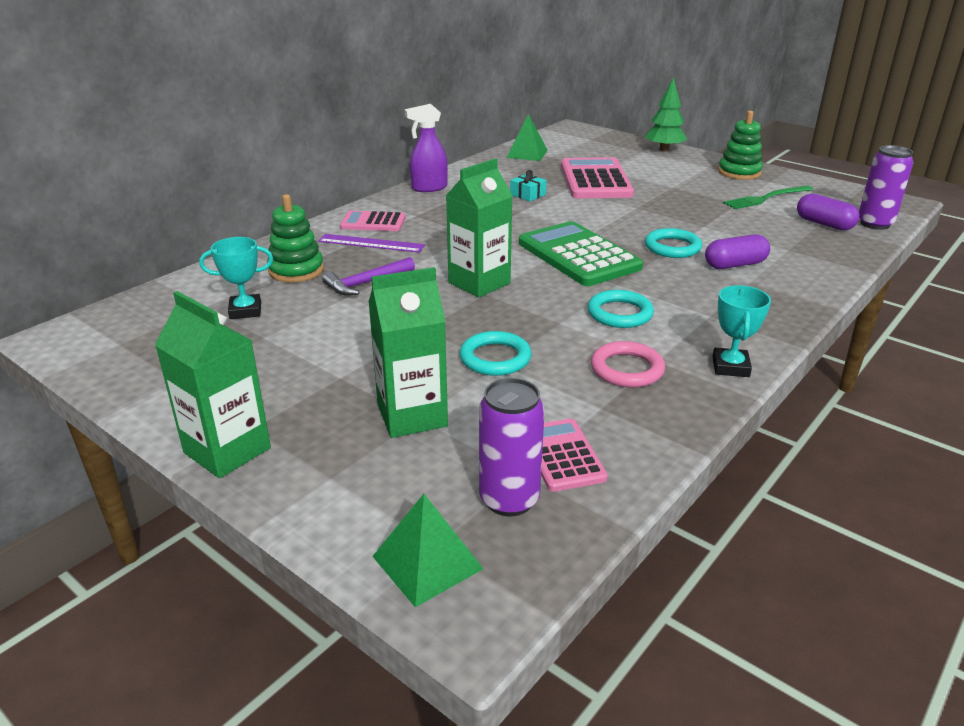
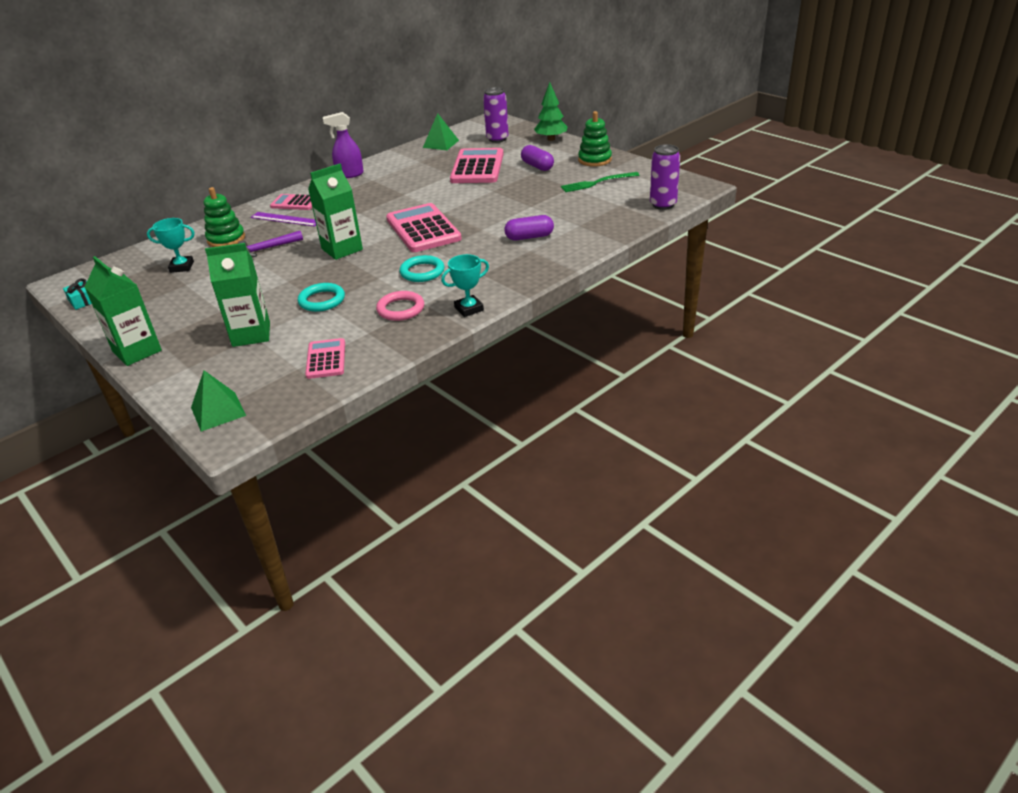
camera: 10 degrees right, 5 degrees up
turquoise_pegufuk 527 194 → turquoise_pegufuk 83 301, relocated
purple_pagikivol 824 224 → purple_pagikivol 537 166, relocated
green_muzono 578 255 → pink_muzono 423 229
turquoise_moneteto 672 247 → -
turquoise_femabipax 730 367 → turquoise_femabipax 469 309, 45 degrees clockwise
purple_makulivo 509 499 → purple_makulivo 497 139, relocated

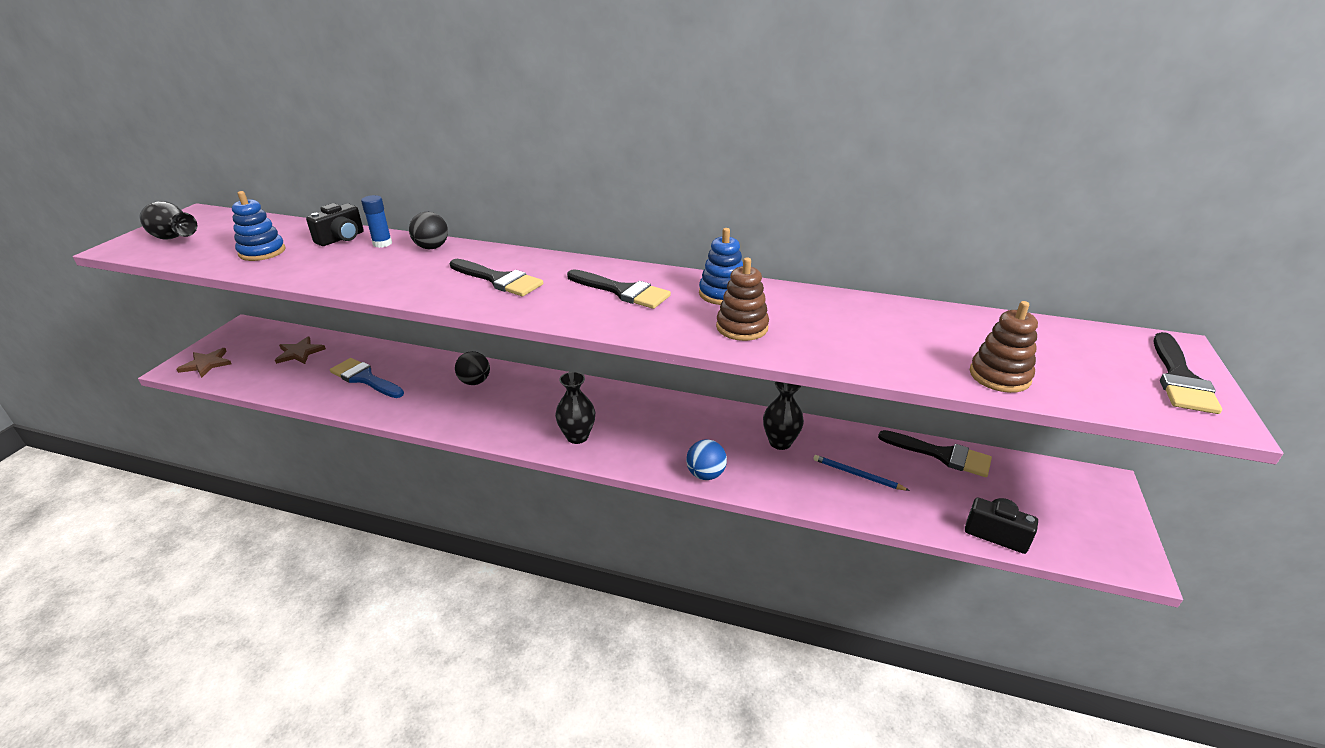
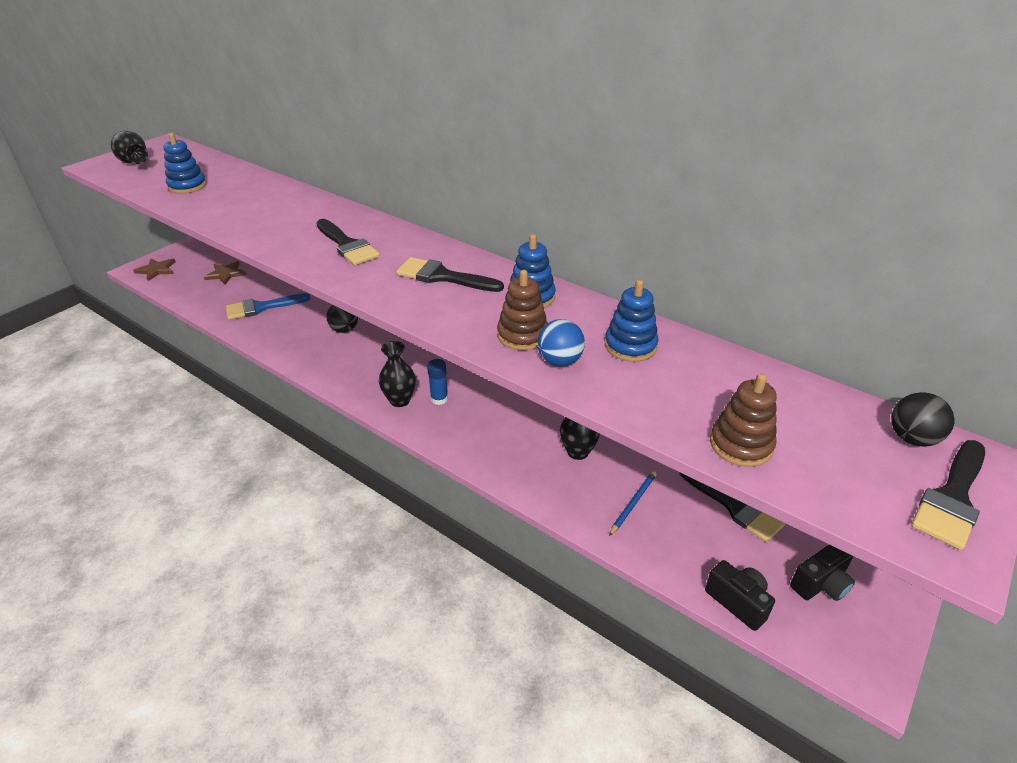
camera: 20 degrees right, 5 degrees up
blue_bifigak 382 243 → blue_bifigak 439 399, relocated
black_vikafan 341 238 → black_vikafan 820 584, relocated
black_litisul 432 247 → black_litisul 912 438, relocated
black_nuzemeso 622 291 → black_nuzemeso 443 277, 150 degrees clockwise
blue_nuzemeso 365 378 → blue_nuzemeso 261 307, 75 degrees counterclockwise
blue_litisul 705 474 → blue_litisul 559 361, relocated
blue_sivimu 857 475 → blue_sivimu 633 503, 75 degrees clockwise
- → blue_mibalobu 630 346

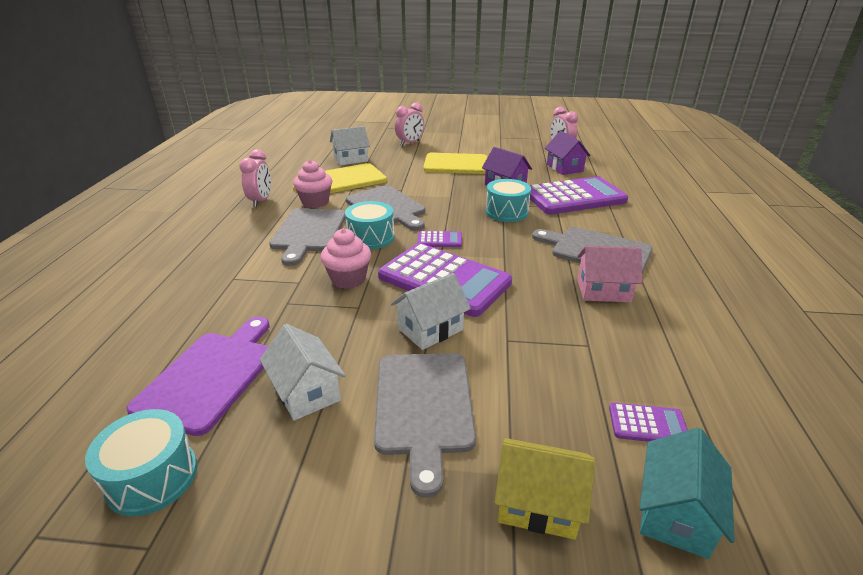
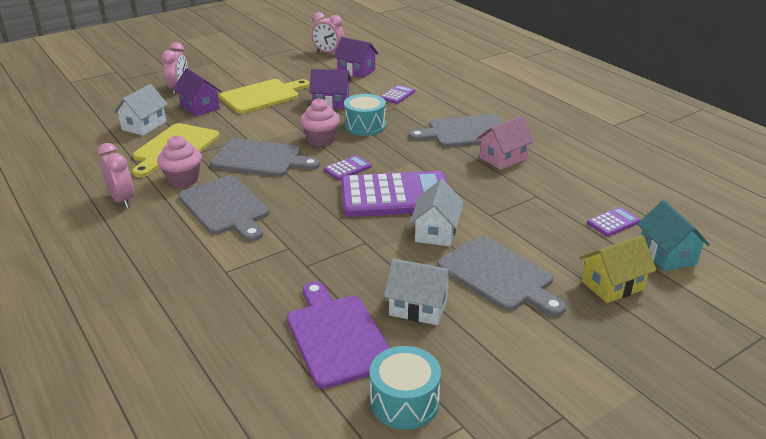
camera: 40 degrees left, 0 degrees up
purple_muzono 574 197 → purple_muzono 397 95, x0.42
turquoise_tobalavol 371 237 → -
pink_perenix 348 279 → pink_perenix 321 140, relocated
- → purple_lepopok 200 107

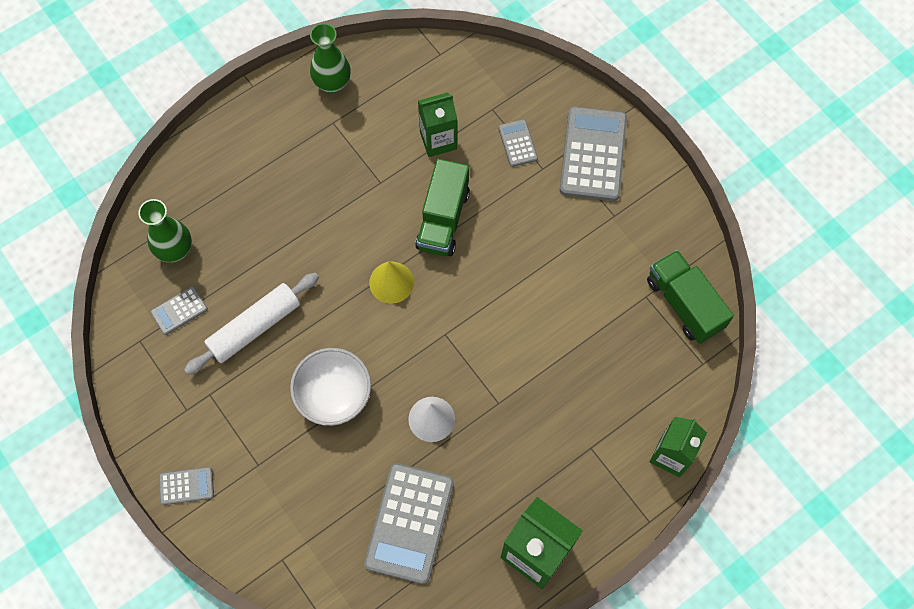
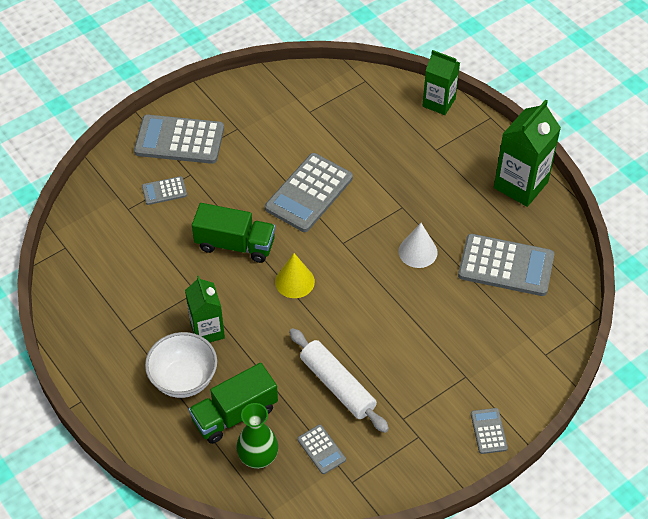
camera: 90 degrees left, 15 degrees down
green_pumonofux 332 83 → -
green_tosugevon 438 140 → green_tosugevon 207 330, relocated
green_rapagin 684 304 → green_rapagin 234 414, relocated
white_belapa 334 396 → white_belapa 184 379, relocated
- → grey_muzono 309 193

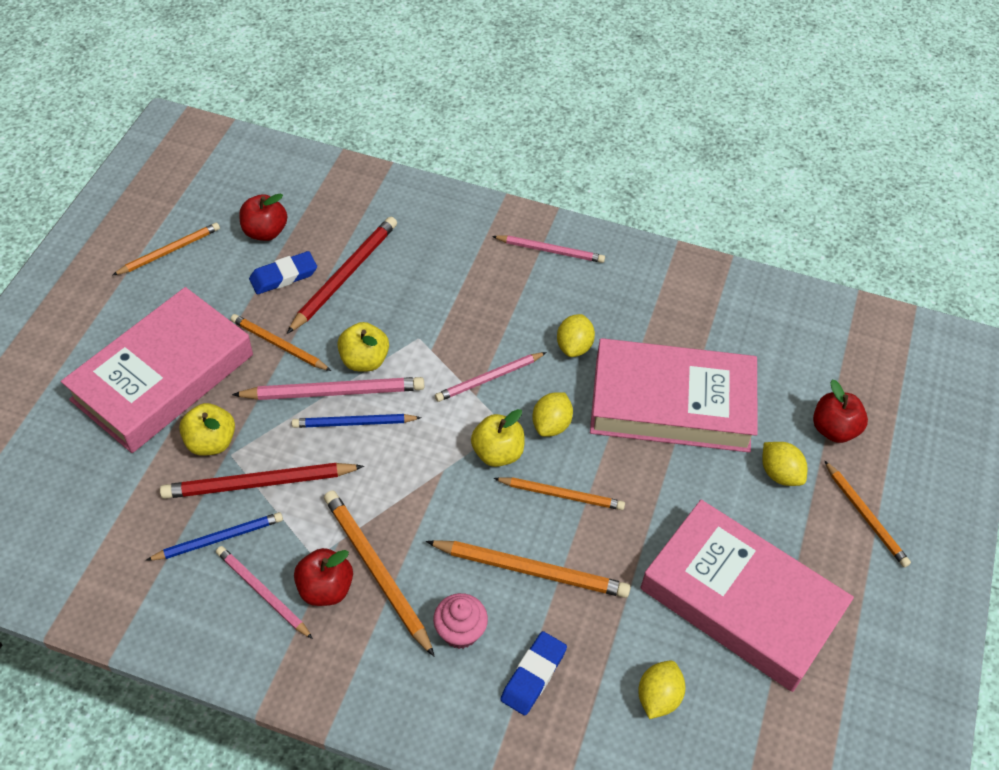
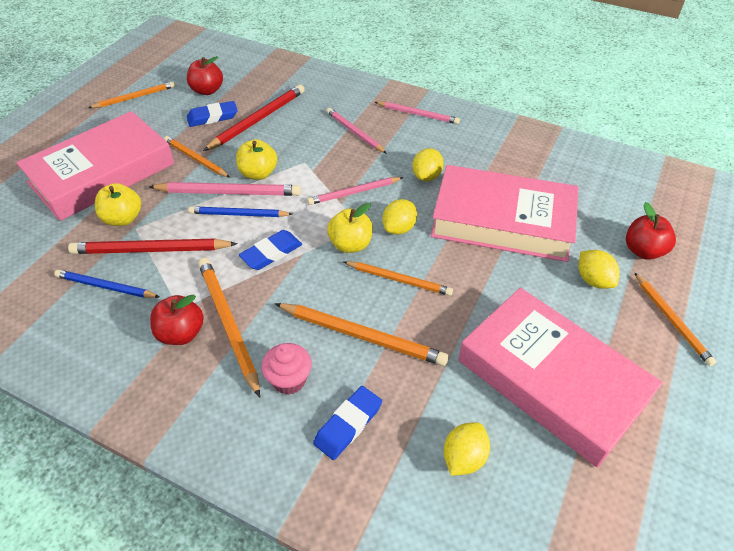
camera: 10 degrees right, 5 degrees down
blue_sivimu 219 538 → blue_sivimu 105 287, 150 degrees counterclockwise
pink_sivimu 262 593 → pink_sivimu 354 132, relocated
- → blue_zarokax 271 253

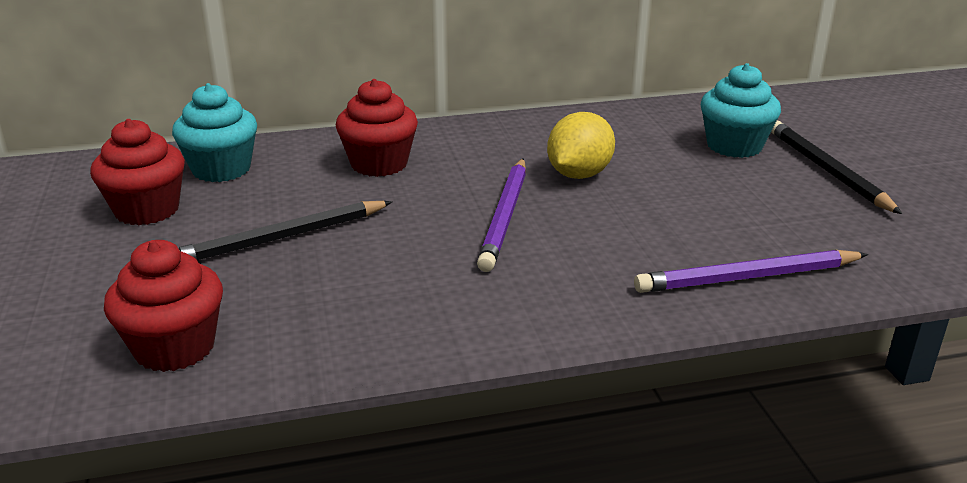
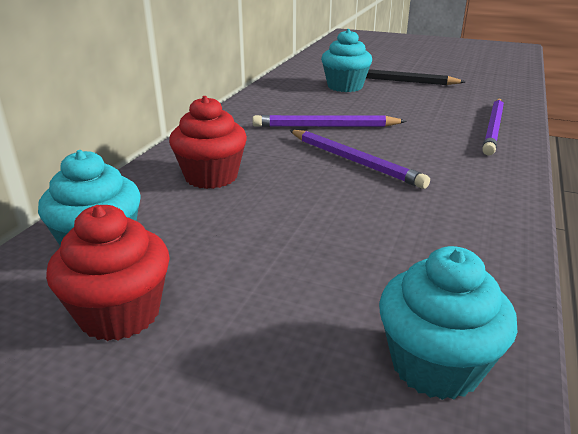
camera: 55 degrees left, 0 degrees up
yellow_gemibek 579 174 → purple_sivimu 325 126
black_sivimu 280 238 → -
red_perenix 175 347 → turquoise_perenix 435 365

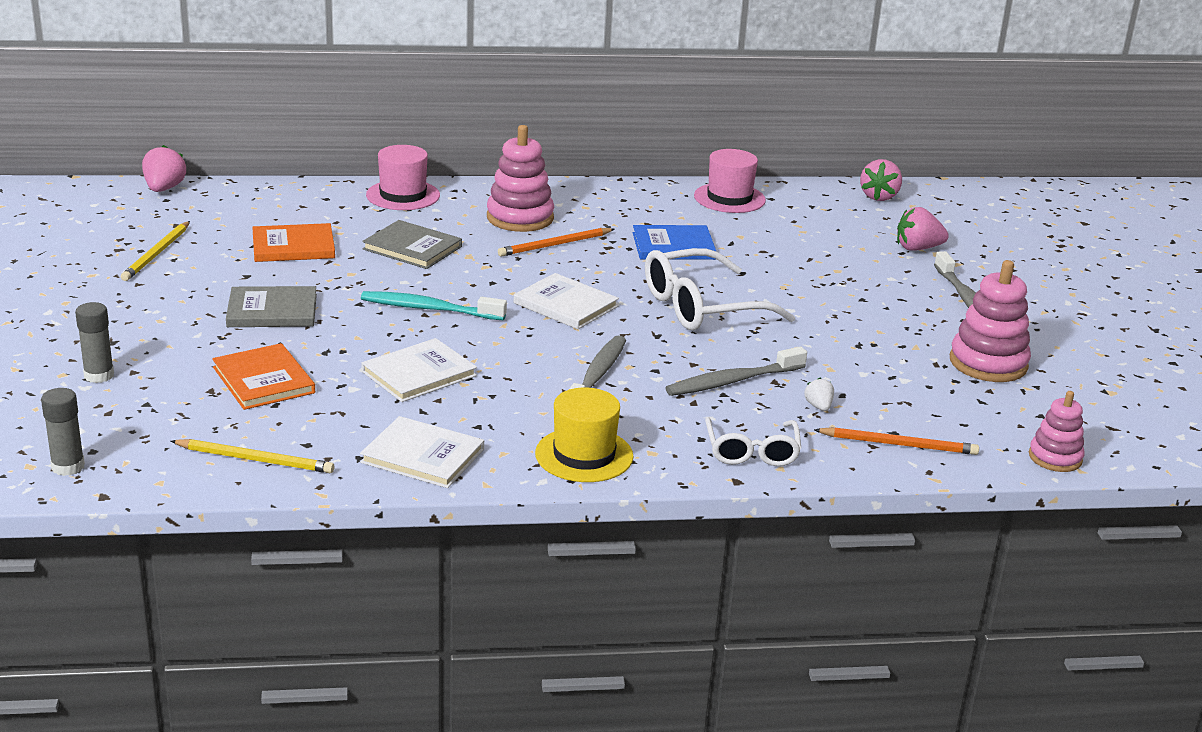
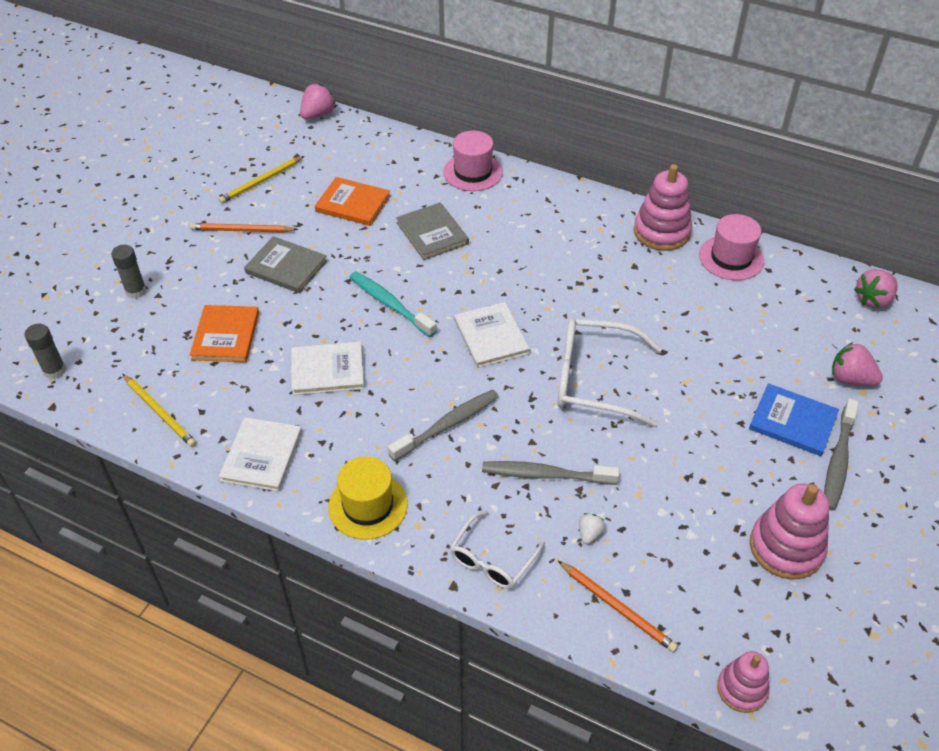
camera: 35 degrees right, 20 degrees up
pink_mibalobu 520 218 → pink_mibalobu 661 232, relocated
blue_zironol 673 246 → blue_zironol 792 422, relocated
orange_sivimu 555 245 → orange_sivimu 242 230, relocated
white_zironol 423 456 → white_zironol 262 456, 45 degrees clockwise

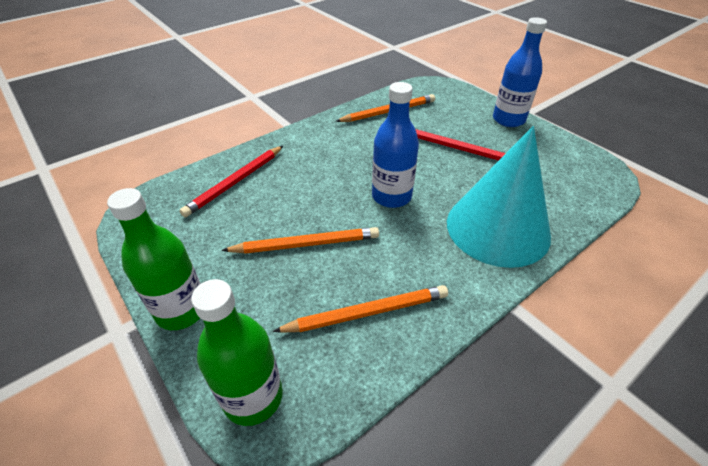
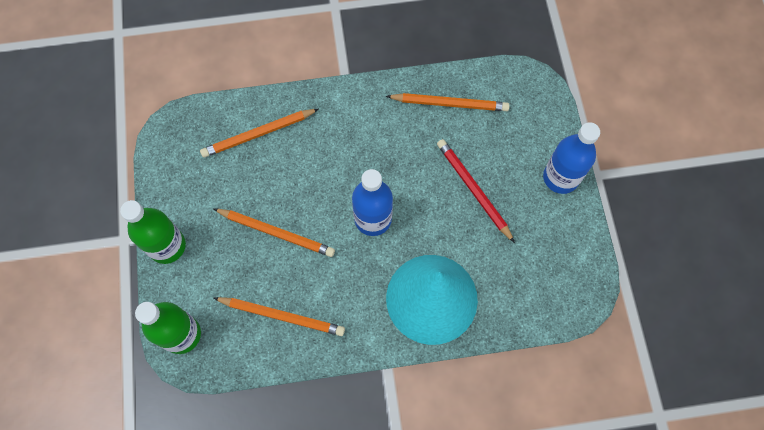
camera: 30 degrees right, 25 degrees up
red_sivimu 235 182 → orange_sivimu 258 134

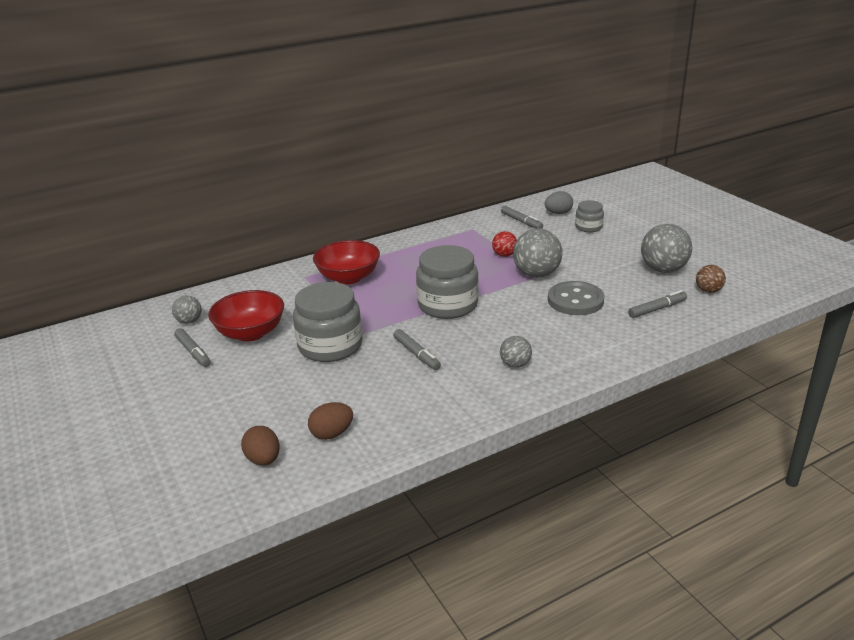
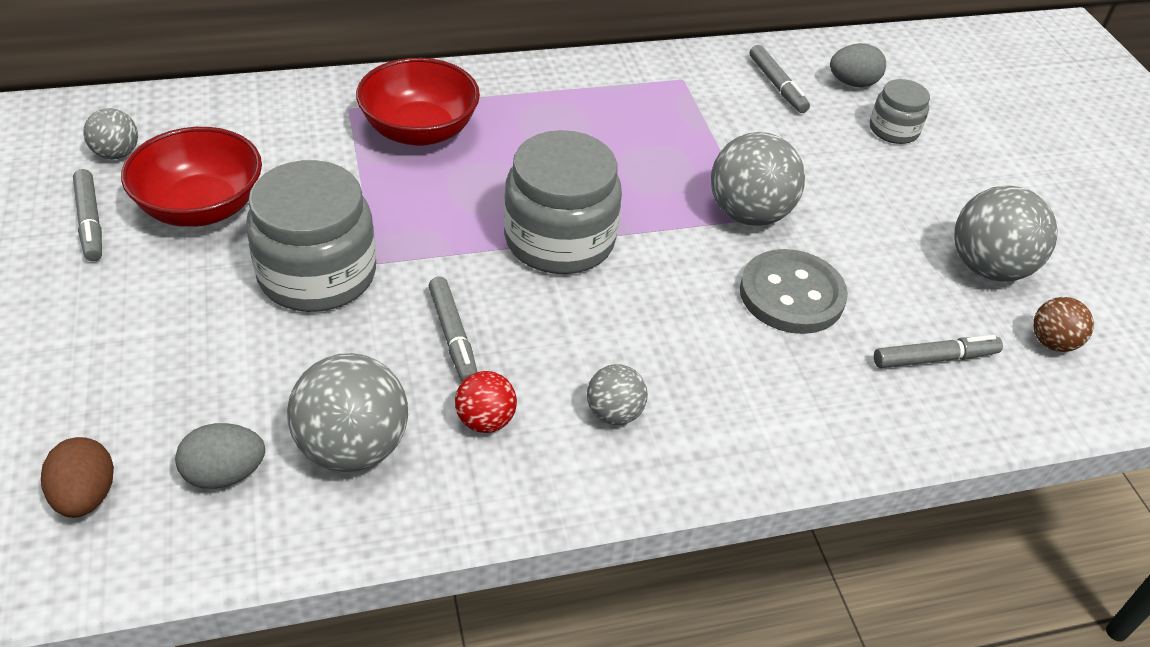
camera: 10 degrees right, 15 degrees up
red_litisul 504 255 → red_litisul 485 420, relocated
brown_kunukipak 332 434 → grey_kunukipak 225 474
- → grey_litisul 353 447

